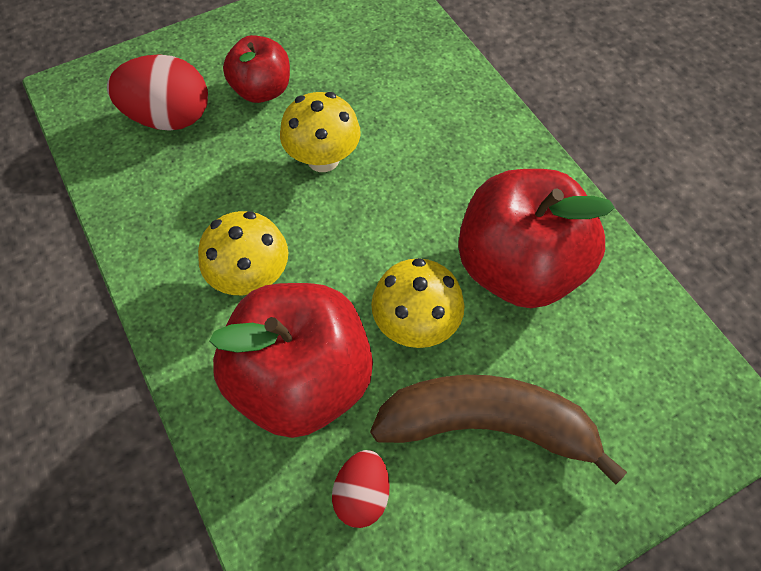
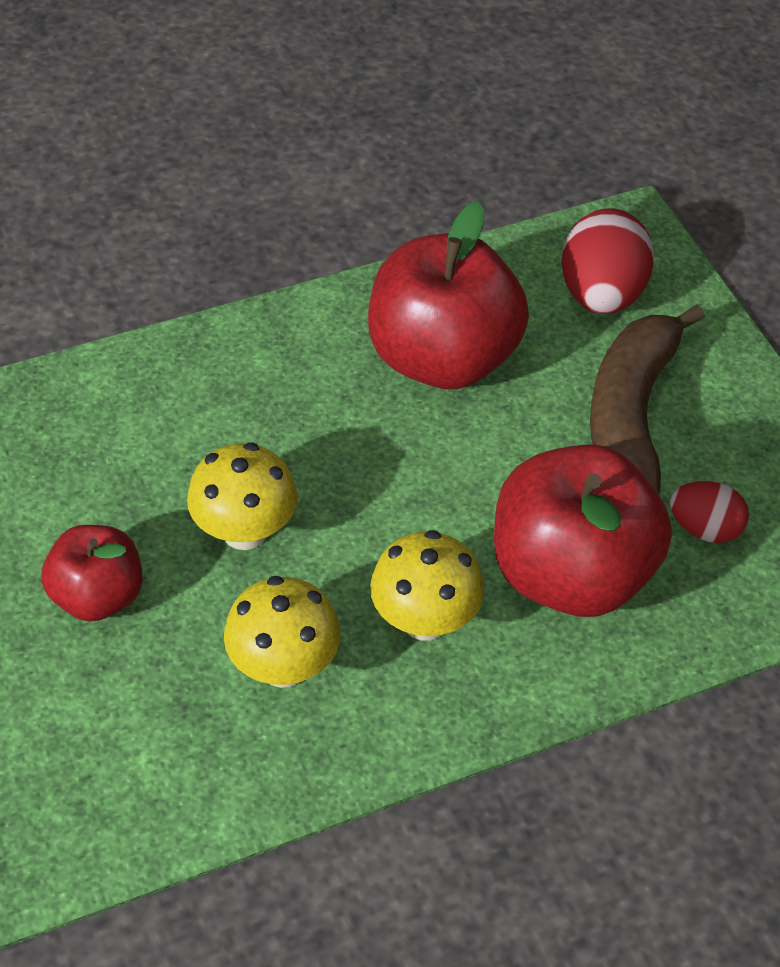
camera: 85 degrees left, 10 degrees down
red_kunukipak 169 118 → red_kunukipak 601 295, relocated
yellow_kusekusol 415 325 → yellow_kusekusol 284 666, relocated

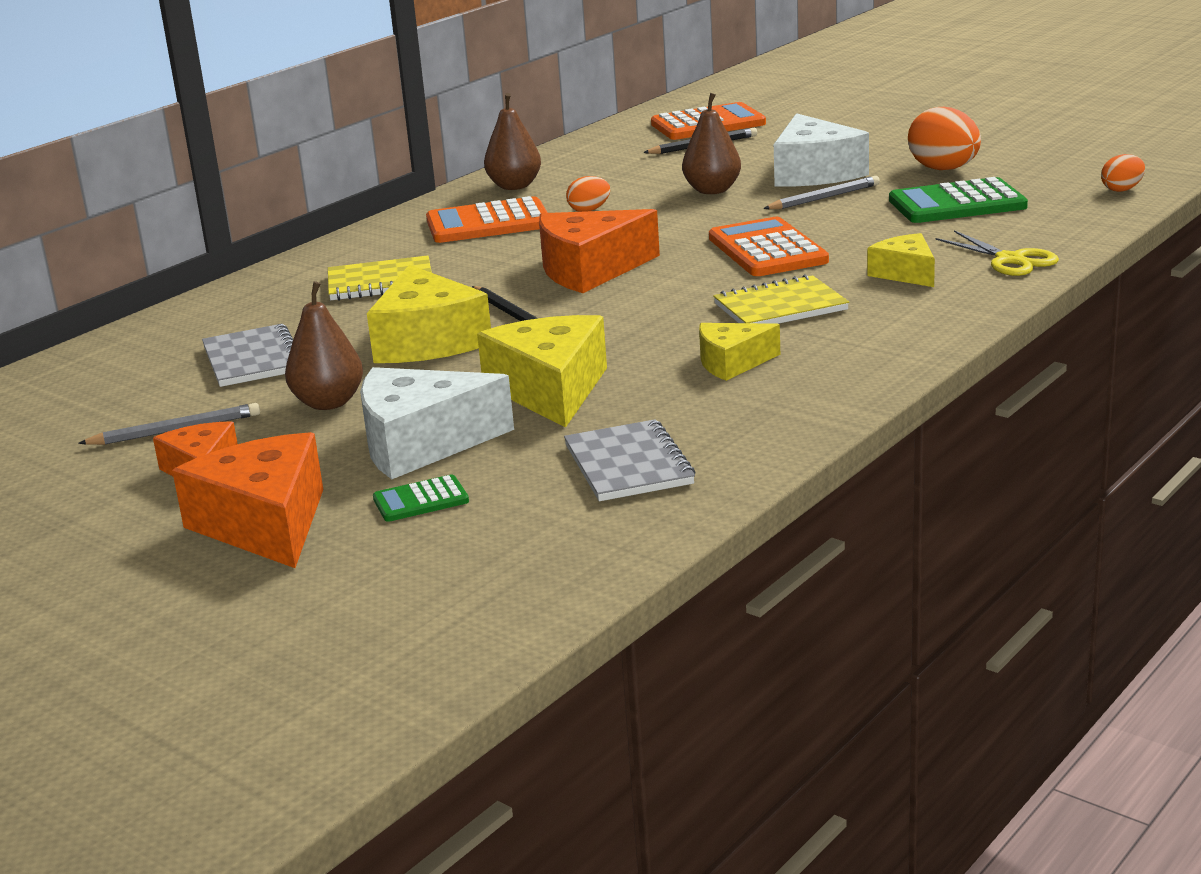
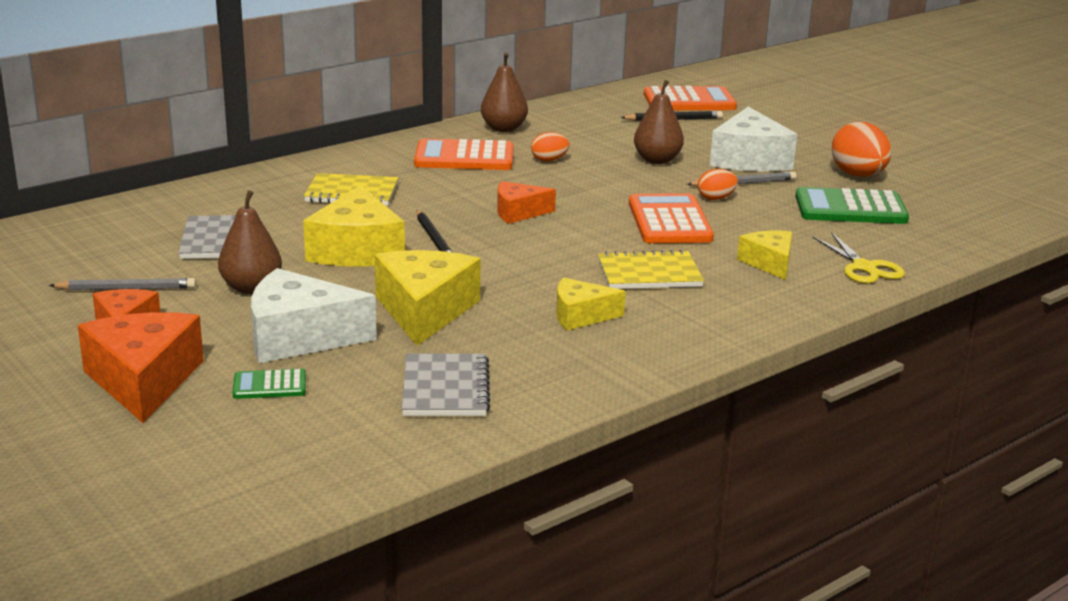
camera: 10 degrees right, 0 degrees up
orange_kunukipak 1122 190 → orange_kunukipak 716 198, relocated
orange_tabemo 590 270 → orange_tabemo 518 212, x0.59

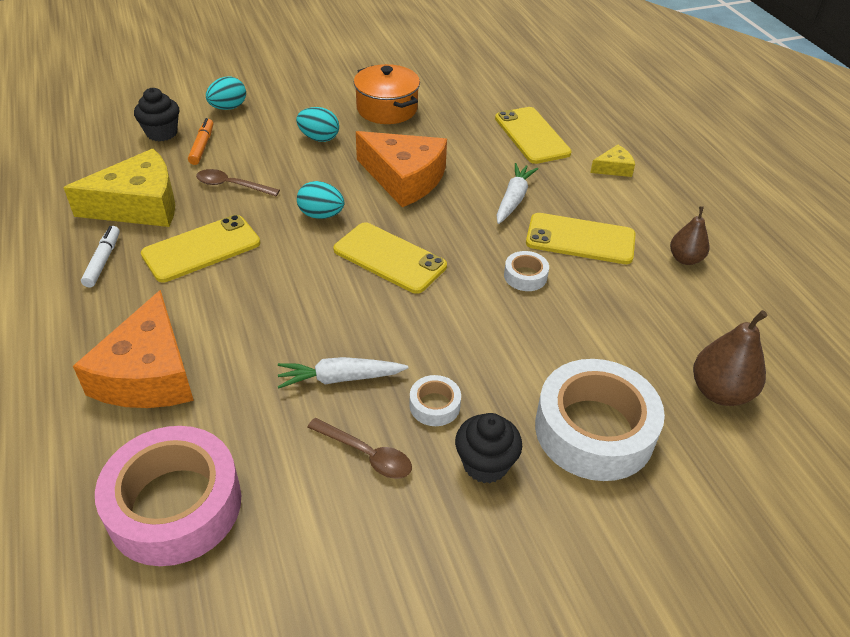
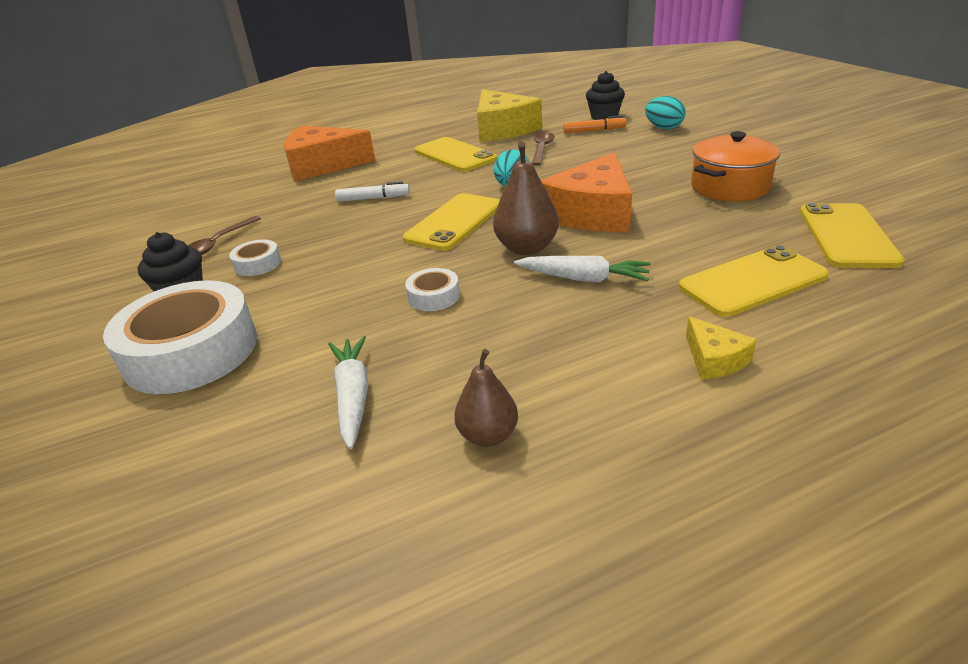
camera: 90 degrees right, 10 degrees down
turquoise_kunukipak 319 138 → -
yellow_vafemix 580 239 → yellow_vafemix 847 236, relocated
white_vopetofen 103 261 → white_vopetofen 373 198, relocated
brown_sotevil 720 392 → brown_sotevil 526 248, relocated
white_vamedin 340 378 → white_vamedin 353 396, relocated
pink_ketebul 175 505 → -

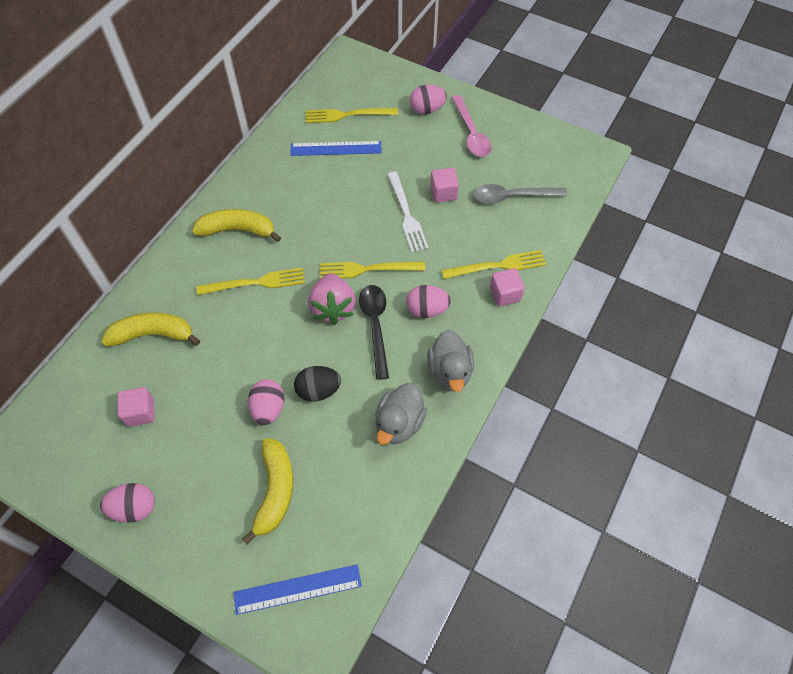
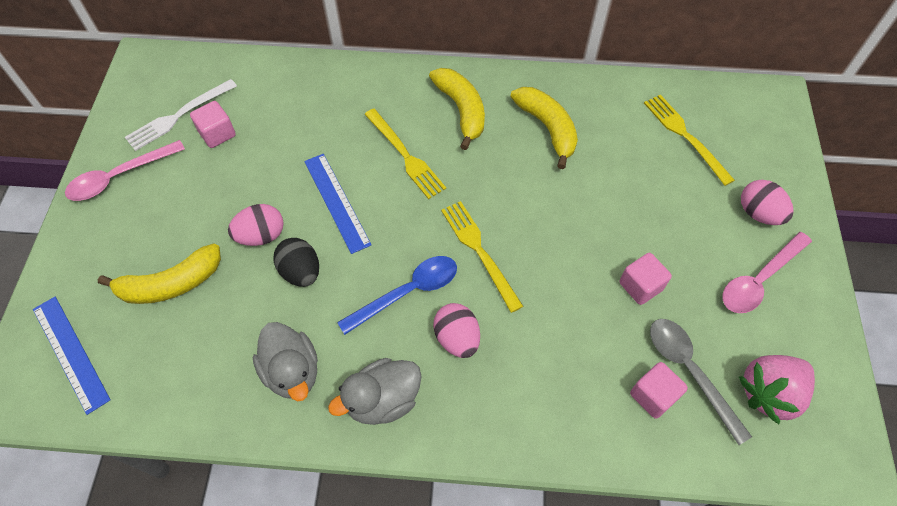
camera: 65 degrees right, 0 degrees up
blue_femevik 336 148 → blue_femevik 337 202, relocated
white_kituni 406 214 → white_kituni 178 116, relocated
yellow_kituni 498 266 → -
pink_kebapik 505 294 → pink_kebapik 653 396, relocated
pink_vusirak 333 308 → pink_vusirak 769 393, relocated
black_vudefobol 375 326 → blue_vudefobol 407 292
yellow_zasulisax 153 334 → yellow_zasulisax 547 128, relocated
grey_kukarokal 399 423 → grey_kukarokal 292 371, 120 degrees counterclockwise
pink_kunukipak 134 508 → pink_vudefobol 119 177

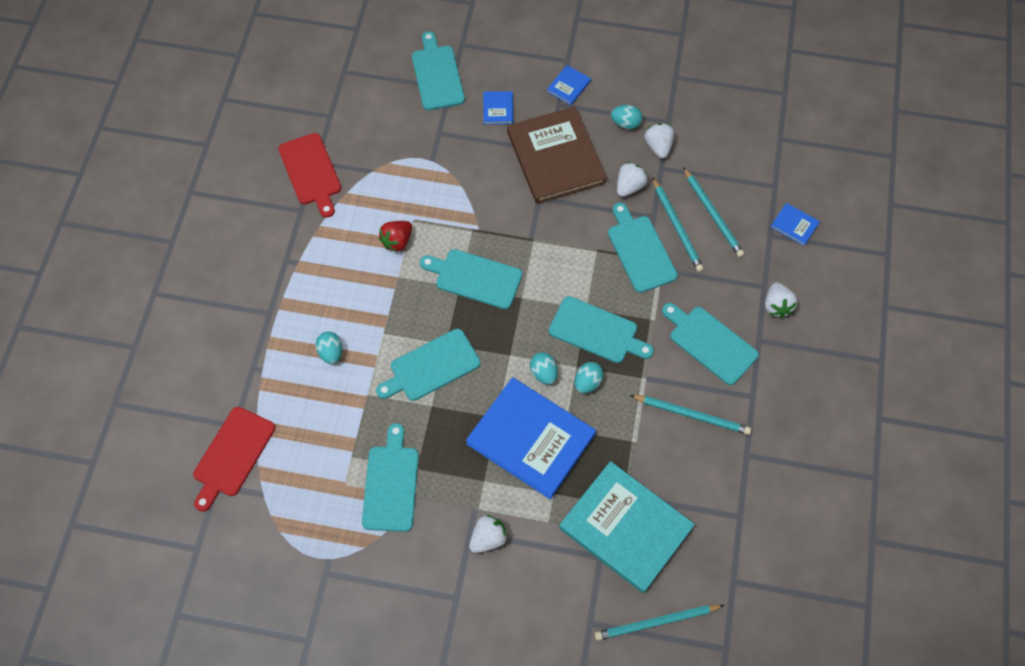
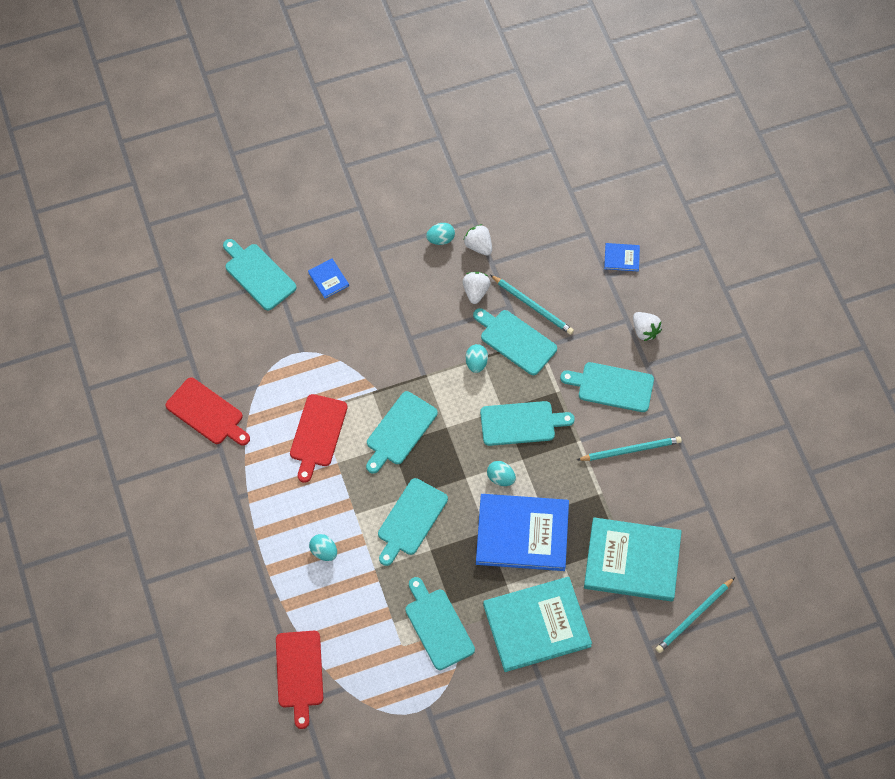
camera: 30 degrees left, 0 degrees up
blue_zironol 569 86 → -
brown_zironol 555 158 → -
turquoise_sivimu 713 214 → -
red_vusirak 397 241 → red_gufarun 317 434
turquoise_gufarun 475 278 → turquoise_gufarun 400 431, 45 degrees counterclockwise
turquoise_kunukipak 587 382 → turquoise_kunukipak 476 363, relocated
white_vusirak 488 538 → turquoise_zironol 536 625

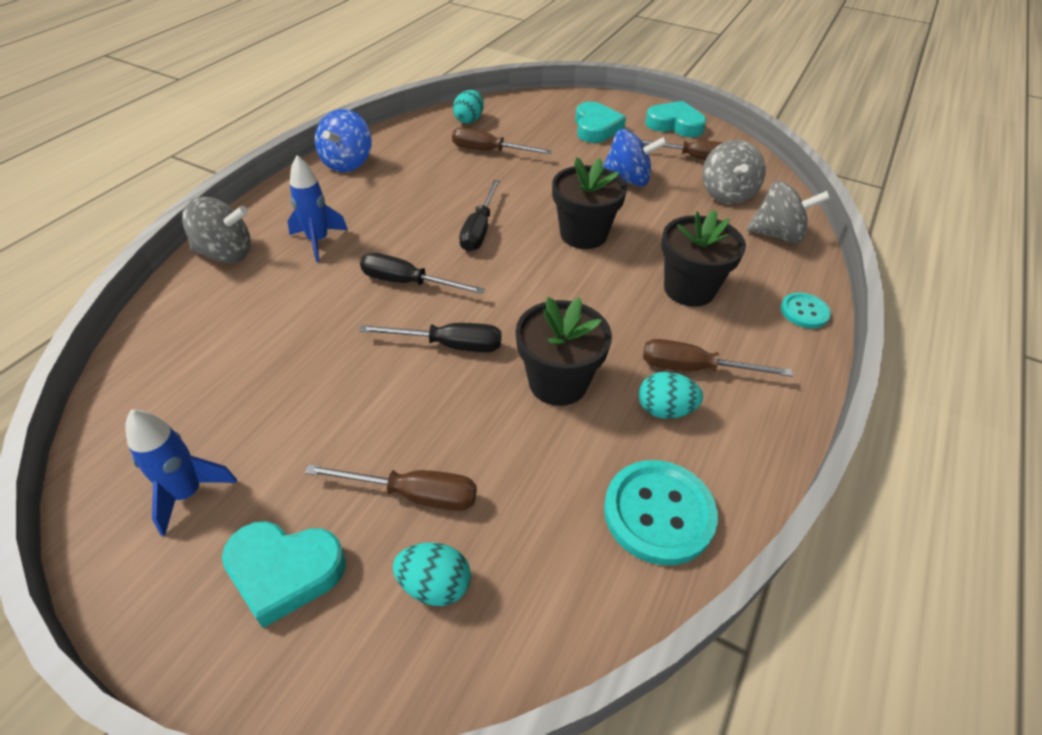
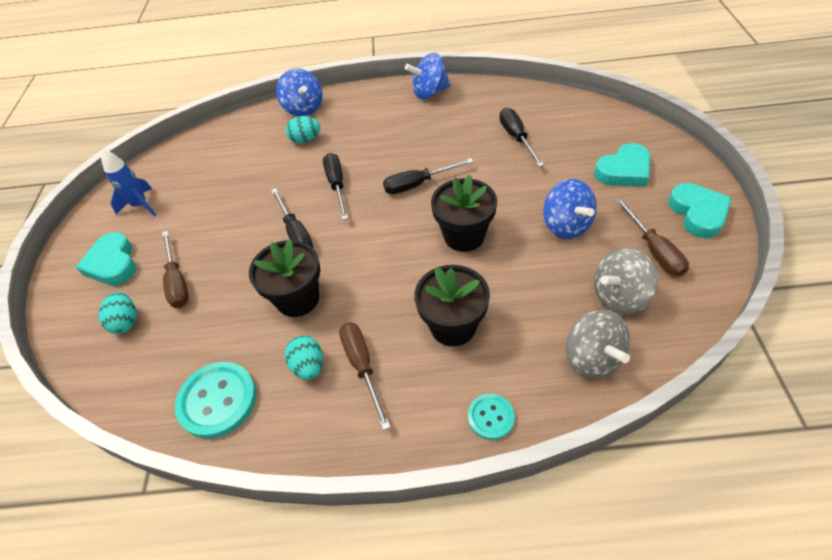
camera: 65 degrees right, 5 degrees up
turquoise_kunukipak 469 120 → turquoise_kunukipak 305 140, relocated
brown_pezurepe 489 151 → black_pezurepe 516 138
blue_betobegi 318 241 → -
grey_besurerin 226 254 → blue_besurerin 304 108

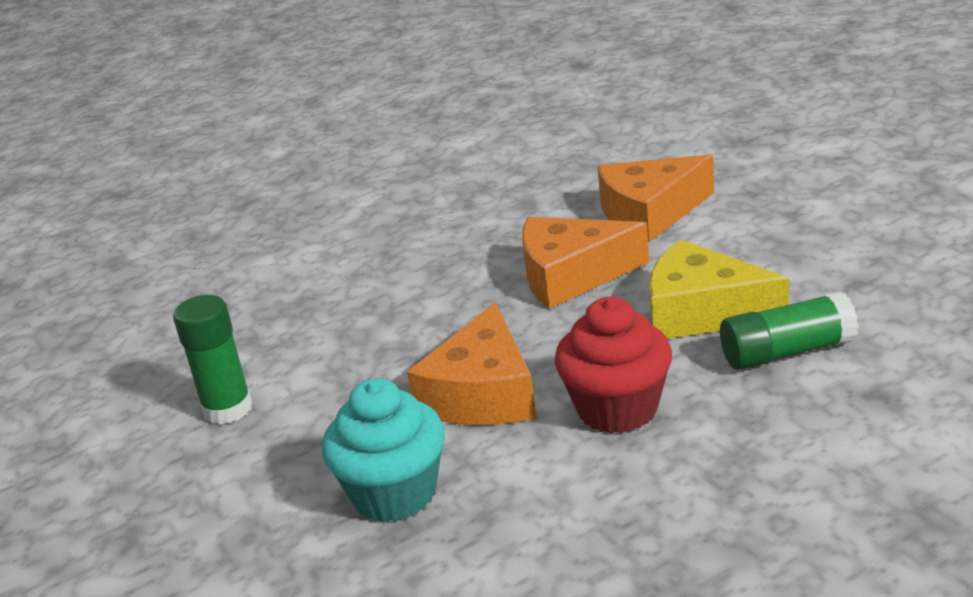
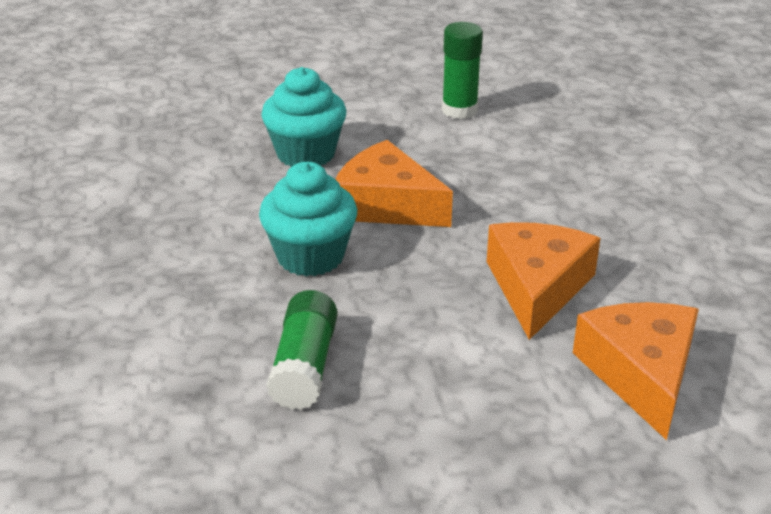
camera: 105 degrees right, 5 degrees up
yellow_tabemo 702 312 → -
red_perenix 617 409 → turquoise_perenix 310 256

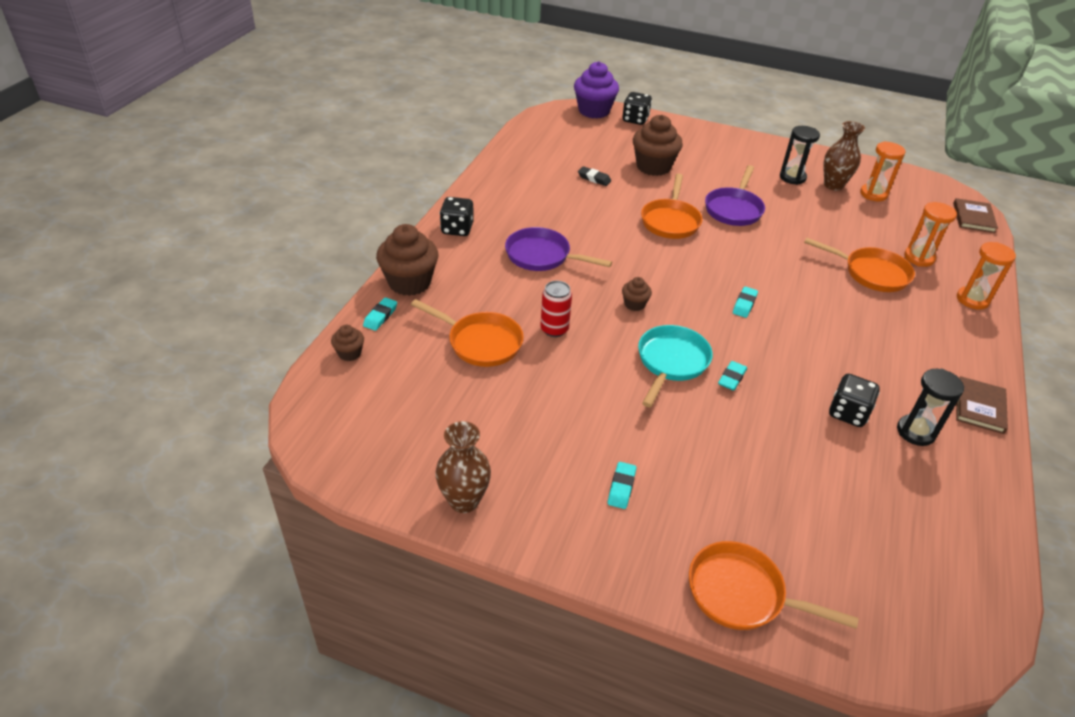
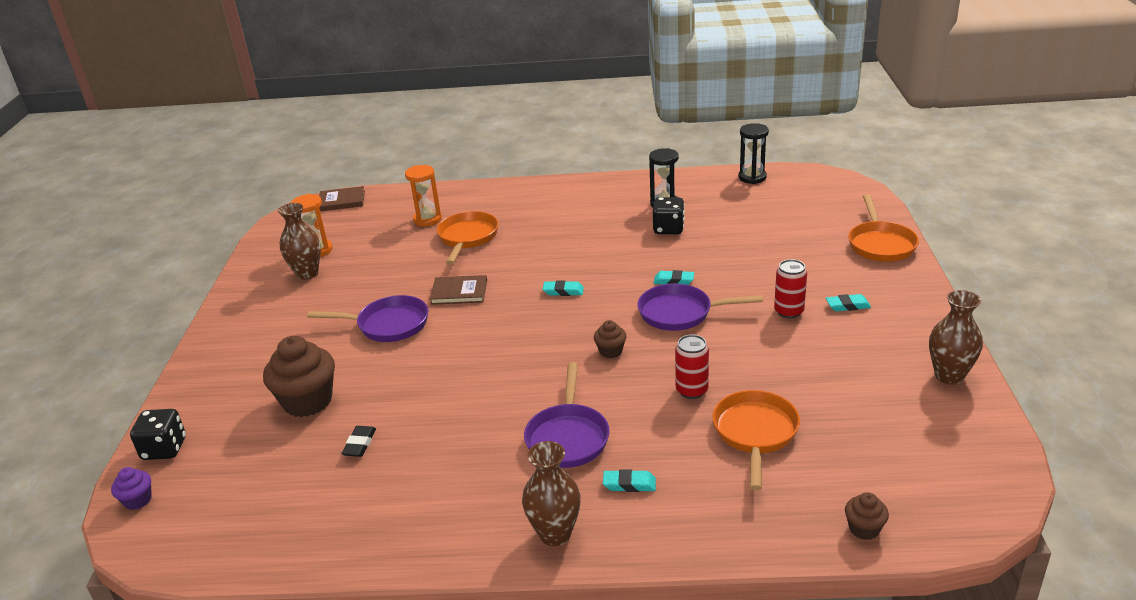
camera: 105 degrees left, 10 degrees down
purple_perenix 594 111 → purple_perenix 138 500, x0.49
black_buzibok 792 177 → black_buzibok 752 177, relocated
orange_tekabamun 670 221 → -
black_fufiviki 457 229 → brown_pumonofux 555 534
brown_perenix 409 282 → -
orange_buzibok 972 299 → -
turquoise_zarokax 380 316 → turquoise_zarokax 629 484, relocated
turquoise_tekabamun 671 362 → purple_tekabamun 680 313
brown_zironol 979 407 → brown_zironol 459 292, relocated
- → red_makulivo 789 311

